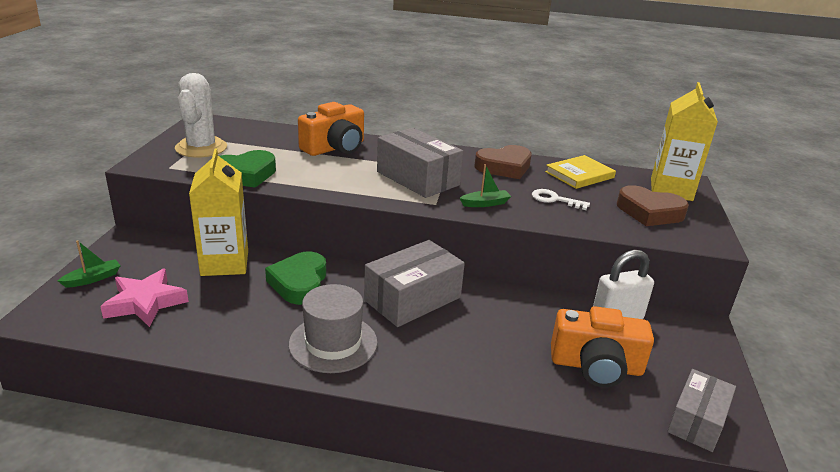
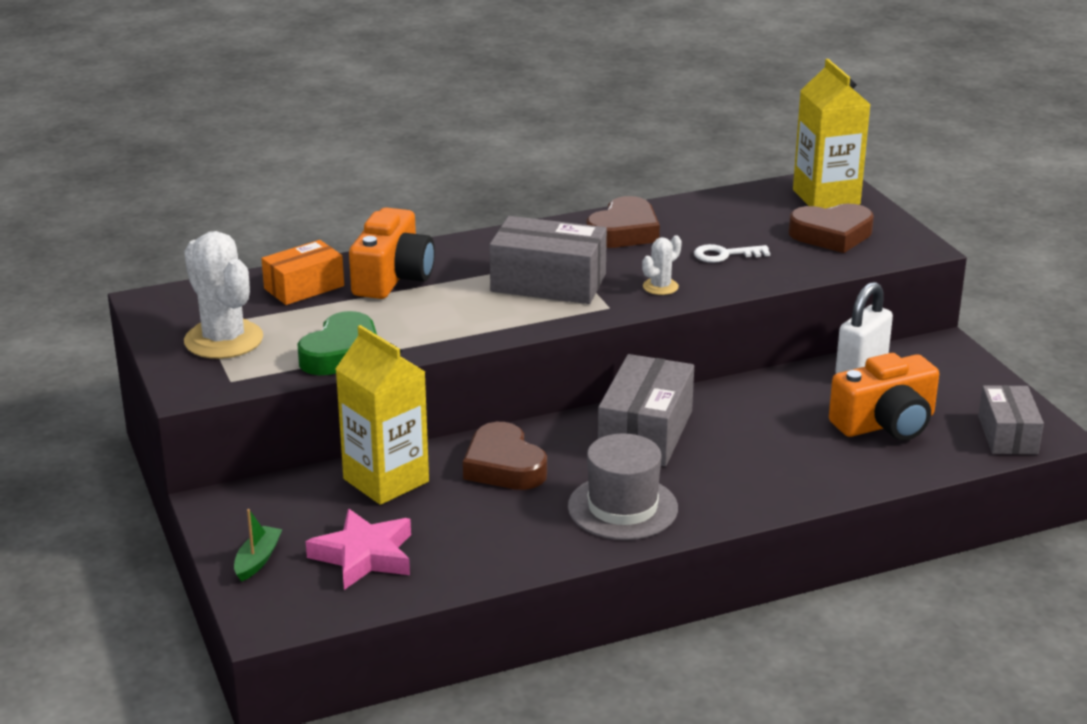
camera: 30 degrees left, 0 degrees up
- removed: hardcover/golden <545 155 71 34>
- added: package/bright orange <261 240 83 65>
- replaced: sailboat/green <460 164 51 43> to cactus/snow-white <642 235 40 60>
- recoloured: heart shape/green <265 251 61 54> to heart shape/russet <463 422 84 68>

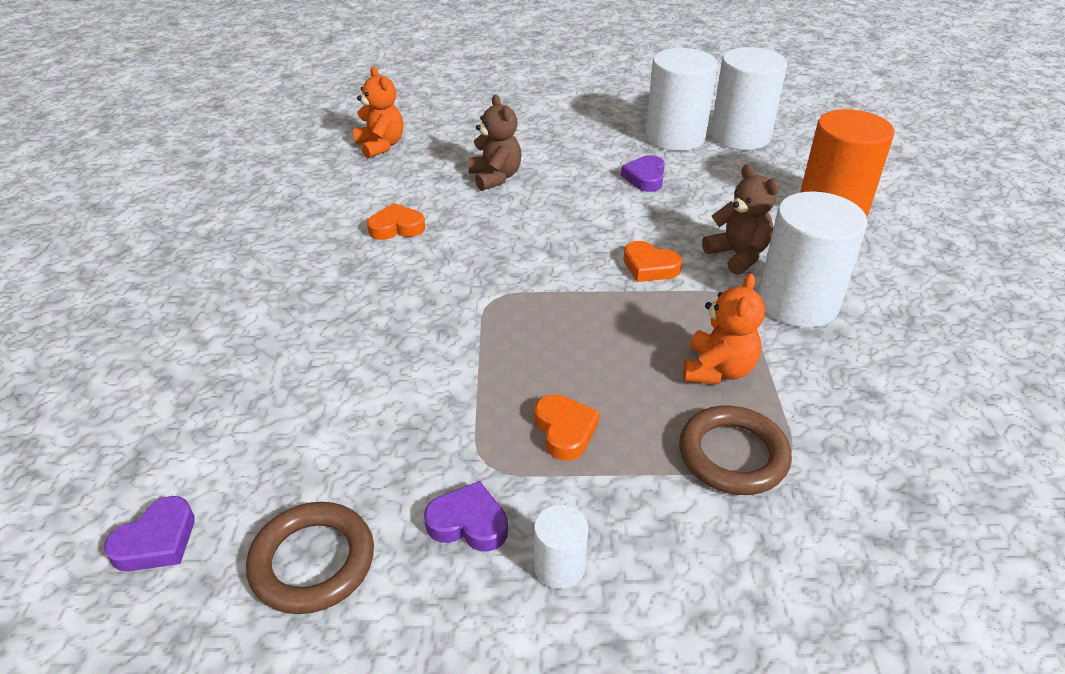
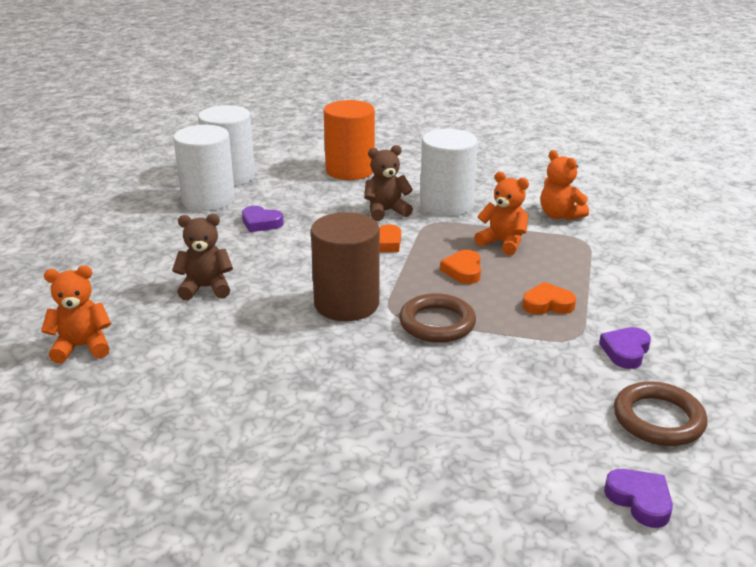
camera: 75 degrees left, 10 degrees down
- removed: cylinder shape/snow-white <534 505 54 84>
- added: cylinder shape/russet <311 212 69 109>
- added: teddy/bright orange <541 150 48 70>
- moved: heart shape/bright orange <367 203 58 37> to <440 250 41 34>
- moved: torus/russet <679 406 113 89> to <399 293 77 50>

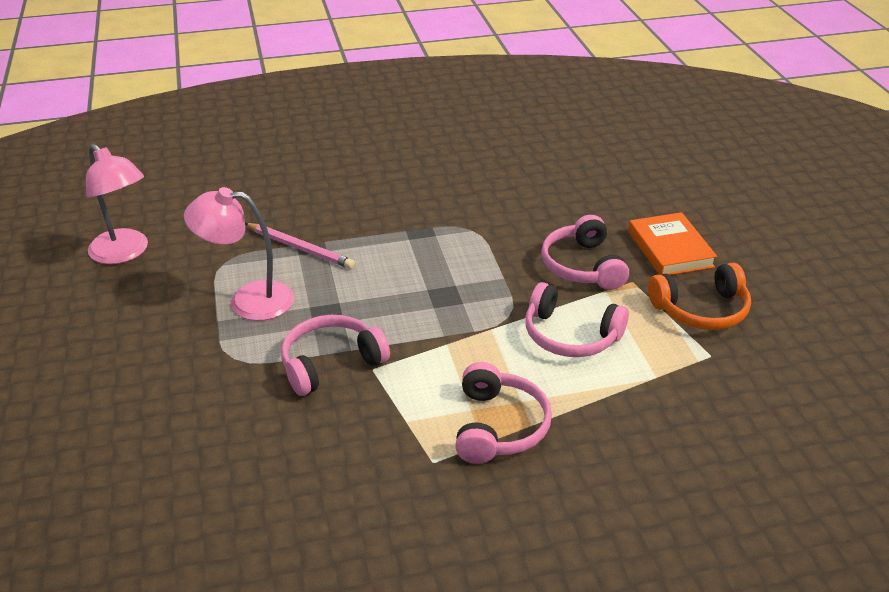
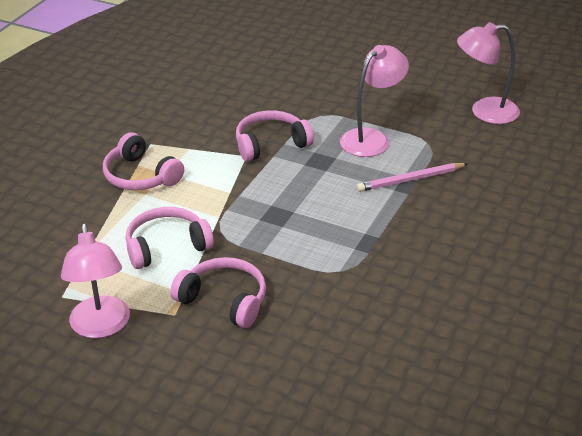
camera: 130 degrees right, 0 degrees up
- removed: hardcover/bright orange <628 212 89 63>
- replaced: over-ear headphones/bright orange <648 263 103 67> to reading lamp/rosy <61 224 69 114>
- turned: over-ear headphones/rosy <281 315 109 81> = <236 111 78 51> 120 degrees counterclockwise

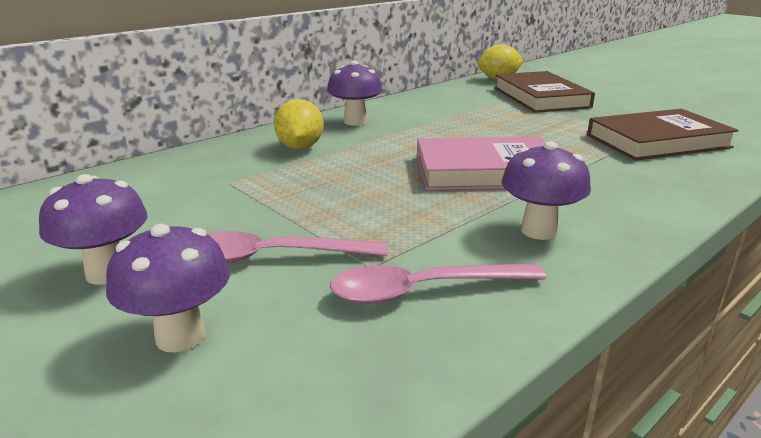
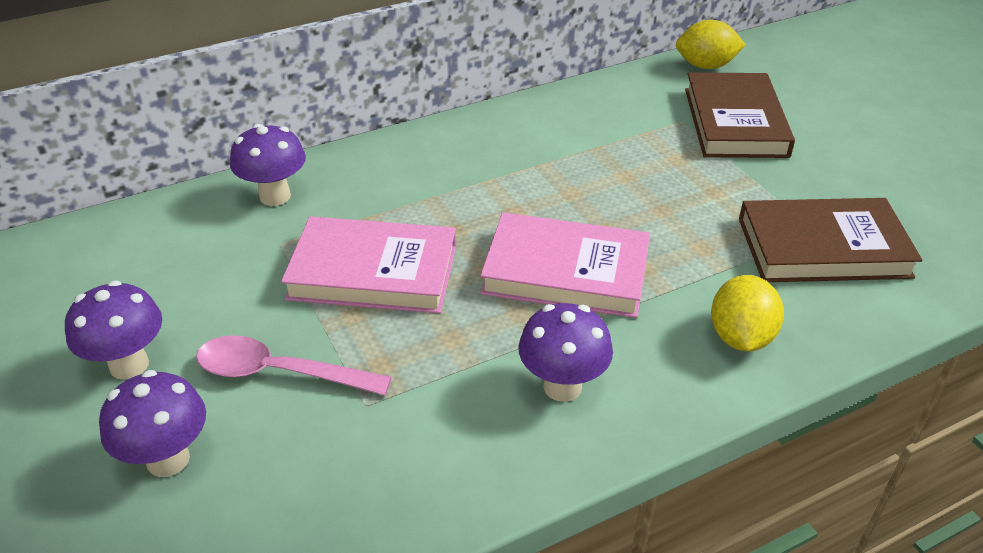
camera: 15 degrees right, 15 degrees up
- removed: spoon/rosy <330 264 216 40>
- added: hardcover/rosy <281 216 175 98>
- moved: lemon/golden <274 99 50 50> to <711 275 73 76>
- moved: toadstool/purple <327 61 55 65> to <230 124 76 82>

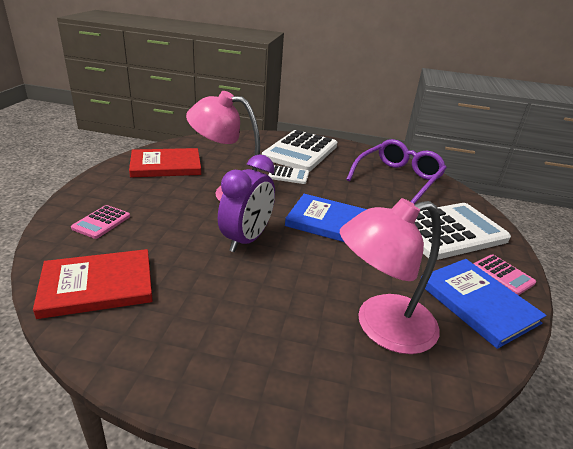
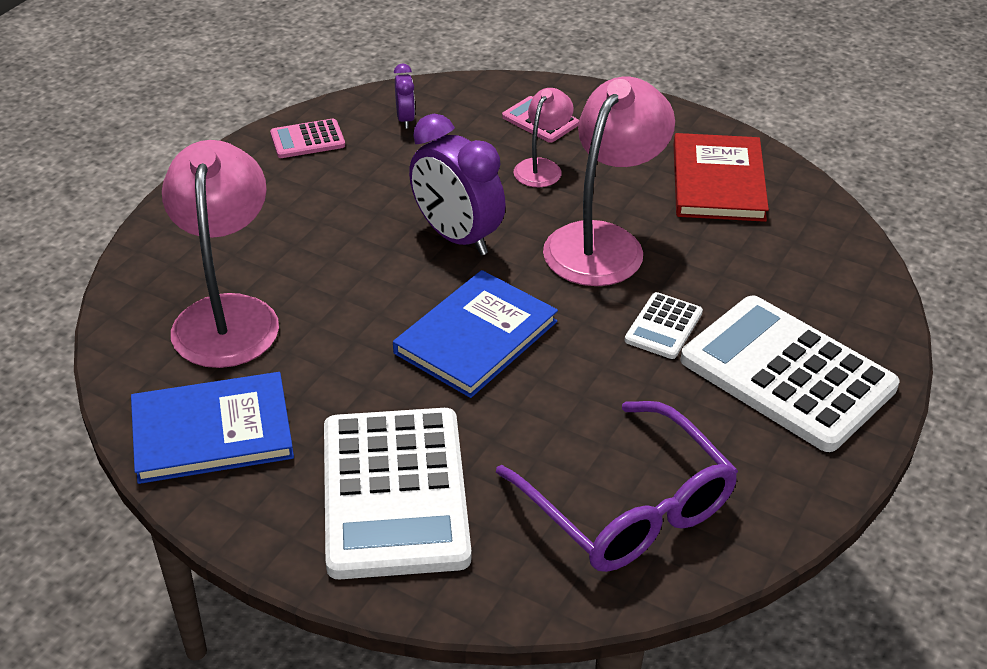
camera: 110 degrees right, 10 degrees up
- added: reading lamp/rosy <514 88 60 99>
- moved: adding machine/rosy <474 254 62 41> to <270 119 75 39>
- replaced: hardcover/crimson <33 249 120 70> to bedside clock/purple <394 63 21 66>

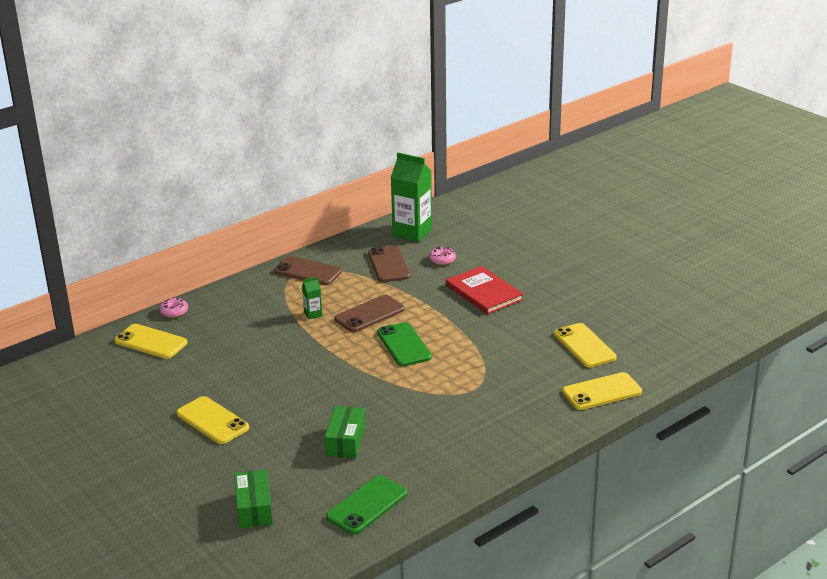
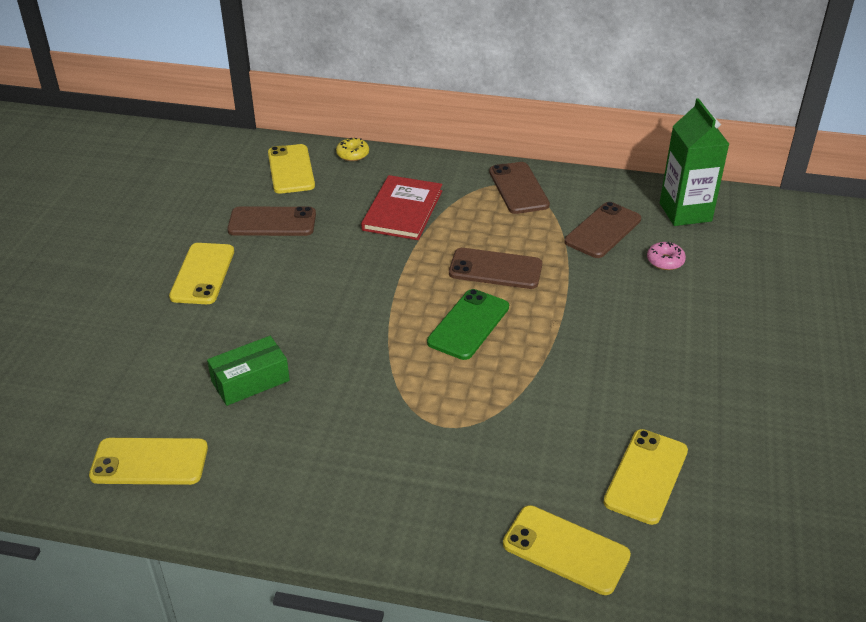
camera: 50 degrees right, 10 degrees up
- removed: package/green <234 469 39 59>
- removed: carton/green <302 277 20 42>
- added: smartphone/russet <227 206 89 30>
- moved: hardcover/crimson <446 266 78 49> to <361 175 81 65>
- recoloured: glazed donut/rosy <159 297 29 21> to glazed donut/golden <336 138 33 23>
- recoloured: smartphone/green <326 475 81 60> to smartphone/golden <89 438 119 47>

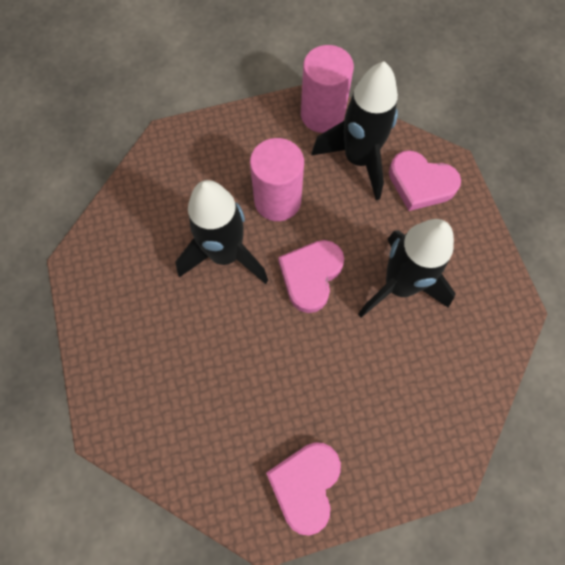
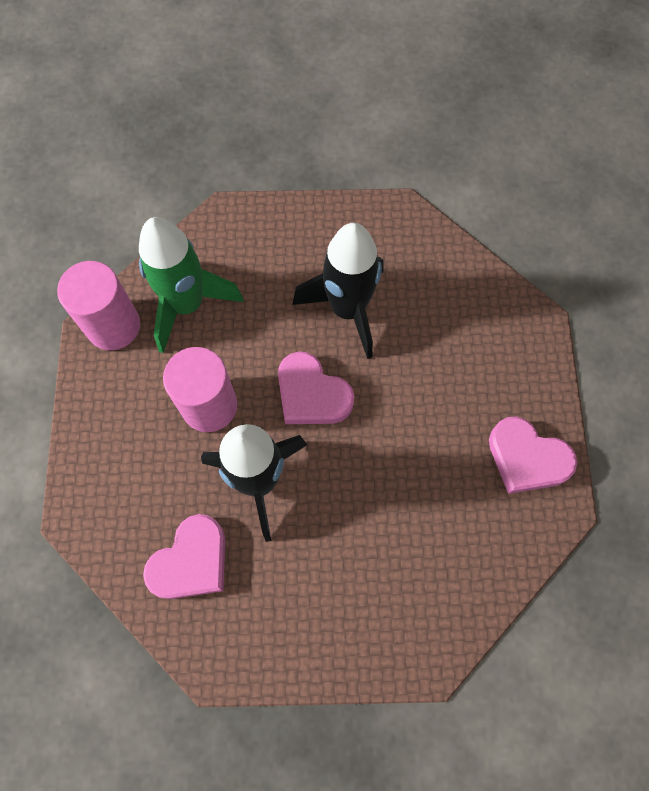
camera: 75 degrees left, 0 degrees up
- moved: heart shape/rosy <389 150 72 61> to <143 514 82 85>
- recoloured: rocket/jet-black <311 61 87 139> to rocket/green <139 217 104 136>

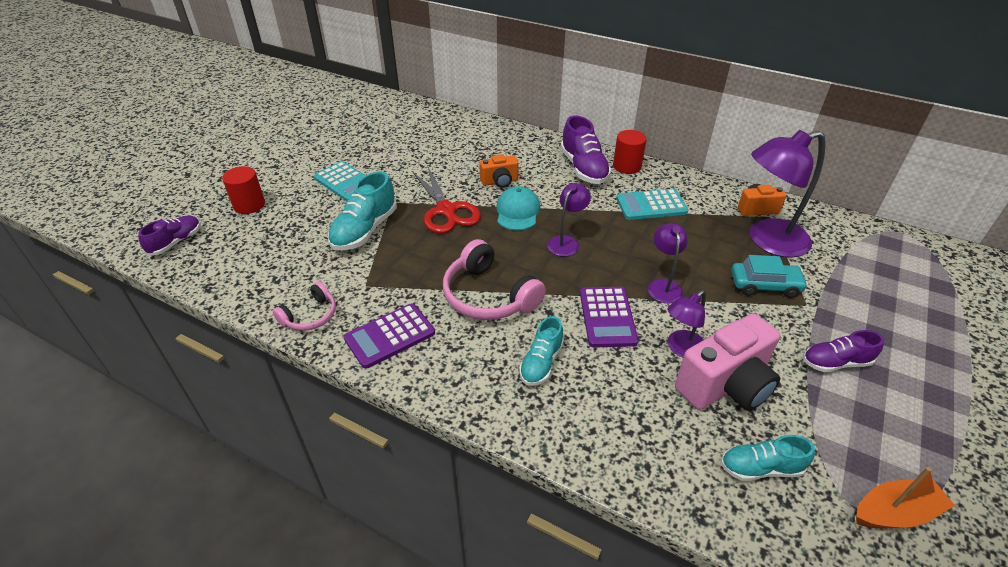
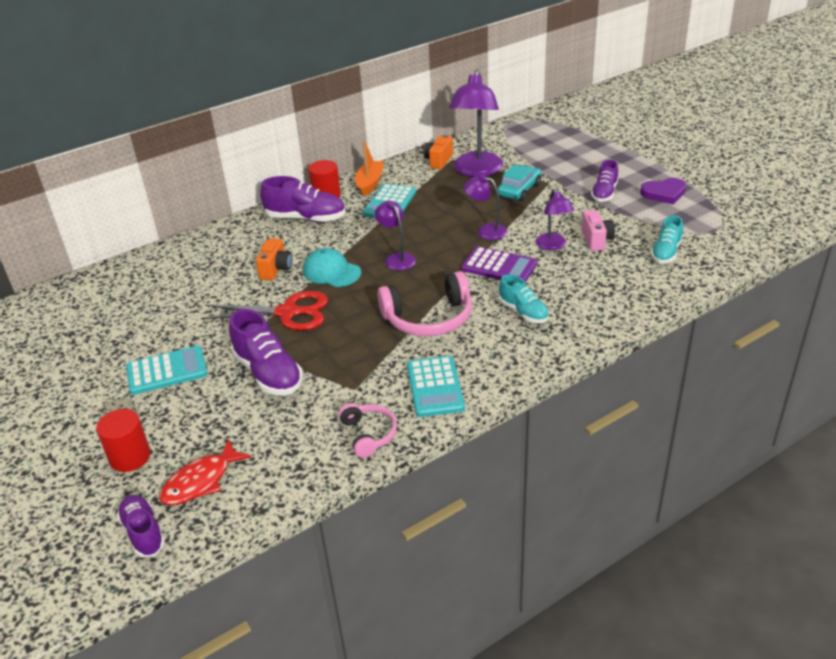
camera: 60 degrees left, 5 degrees down
- added: fish figure/crimson <159 439 93 66>
- added: heart shape/purple <640 178 46 26>
- moved: sailboat/bright orange <856 467 99 62> to <355 140 29 56>
- recoloured: shoe/turquoise <328 171 69 80> to shoe/purple <229 309 74 86>
- recoloured: adding machine/purple <344 303 91 66> to adding machine/turquoise <407 356 58 61>
- resized: camera/rosy <675 314 105 97> = <582 210 33 41> x0.55

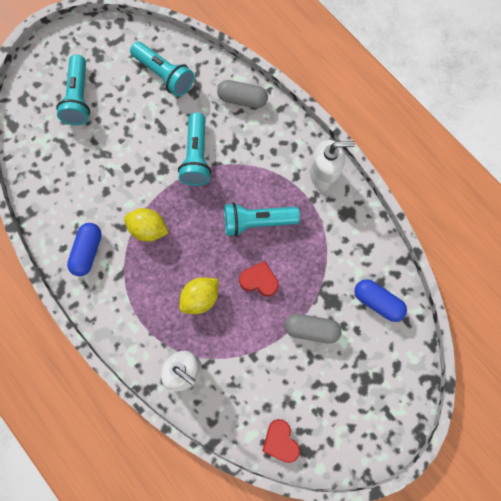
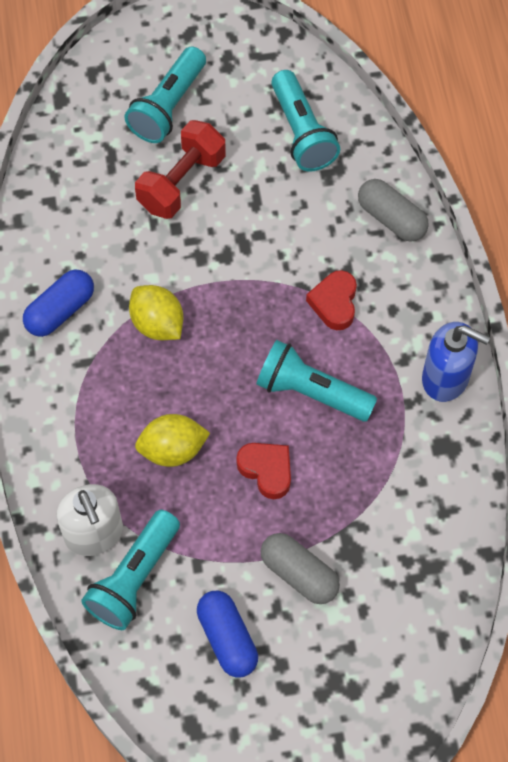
camera: 30 degrees right, 10 degrees down
- added: dumbbell/crimson <135 120 91 99>
- moved: torch/turquoise <178 112 33 74> to <81 510 99 120>
- moved: heart shape/crimson <262 419 38 44> to <306 270 51 60>
- moved: pill shape/blue <354 279 53 43> to <197 591 61 86>
- recoloured: soap pump/snow-white <310 140 45 50> to soap pump/blue <422 322 68 80>

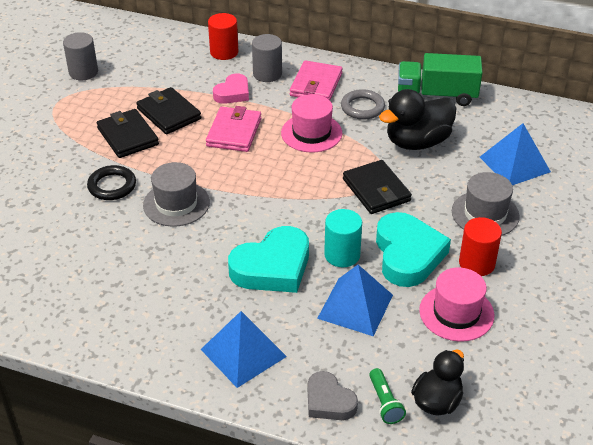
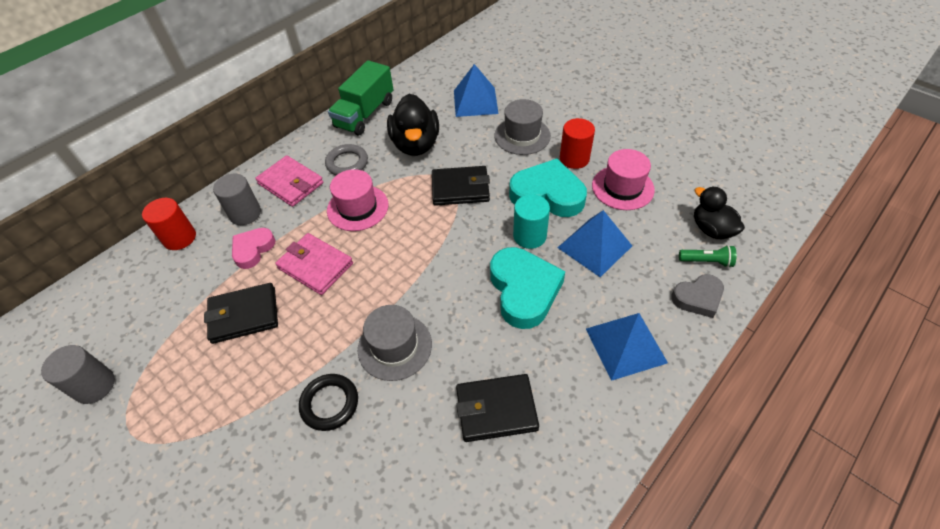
camera: 65 degrees left, 10 degrees up
- moved: billfold/jet-black <97 109 62 49> to <456 374 83 68>
- turned: heart shape/rosy <213 73 36 31> = <232 228 44 41> 120 degrees counterclockwise

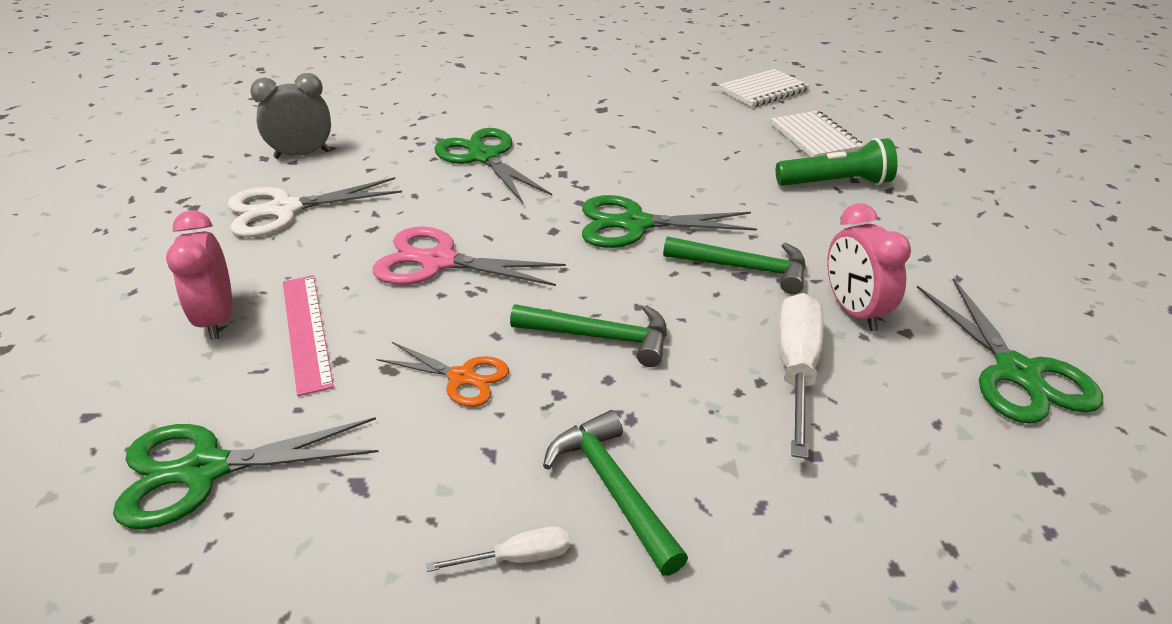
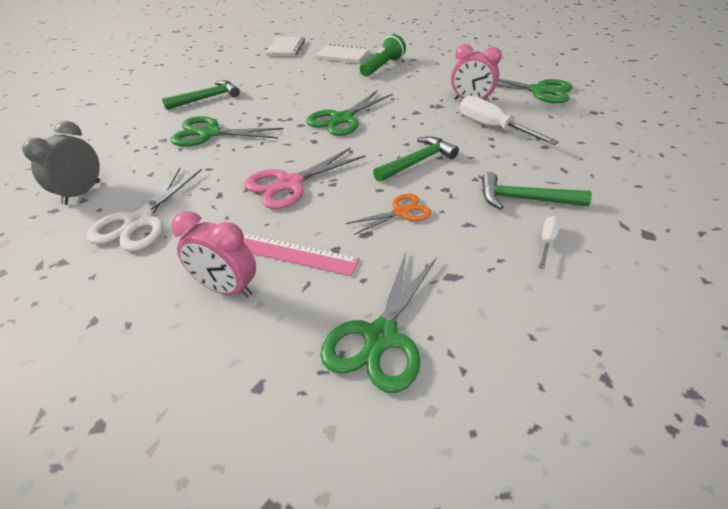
camera: 50 degrees left, 5 degrees up
- moved: carpenter's hammer/green <663 236 143 58> to <162 80 78 30>

